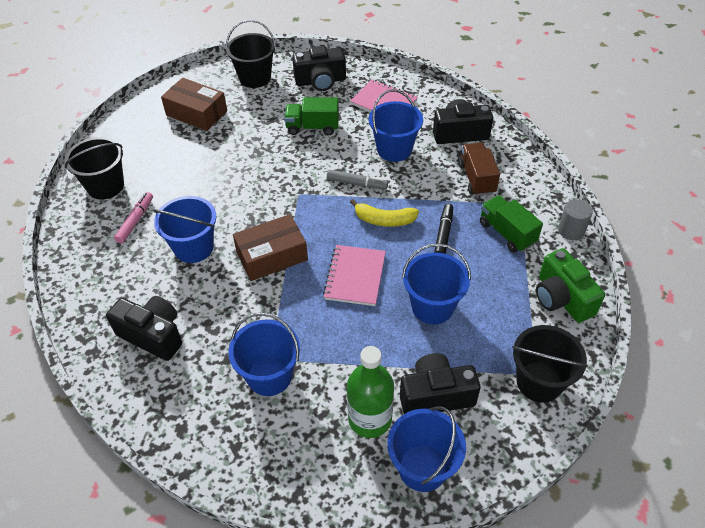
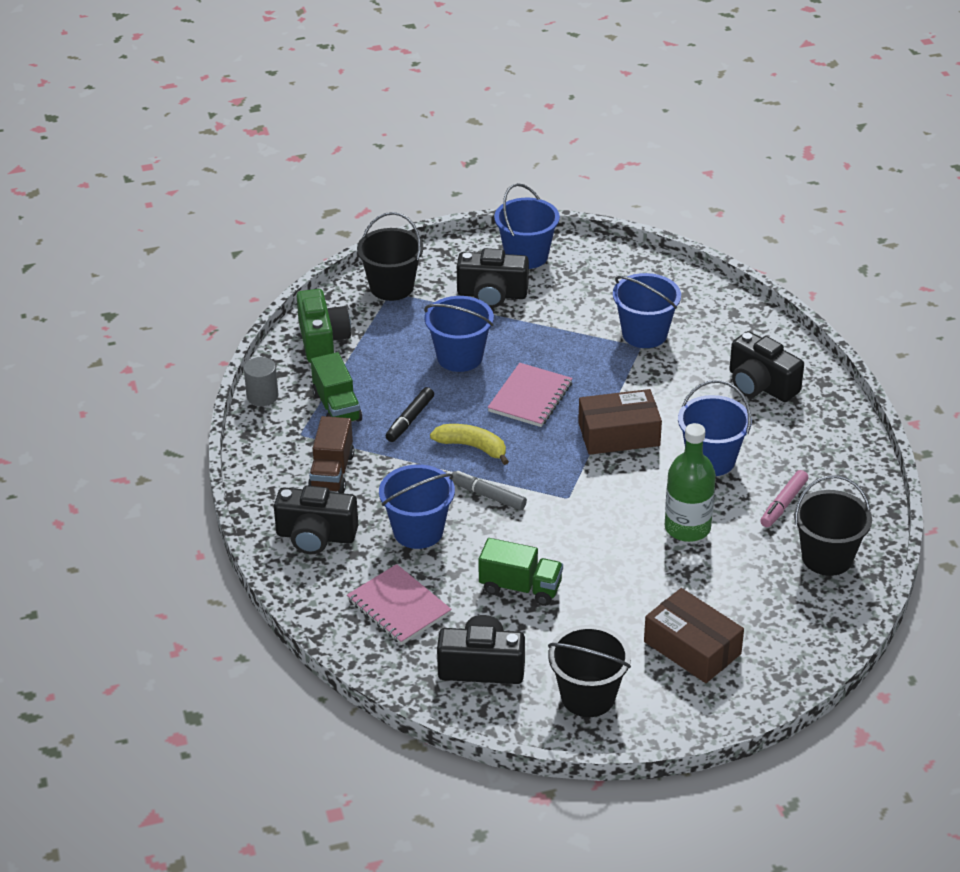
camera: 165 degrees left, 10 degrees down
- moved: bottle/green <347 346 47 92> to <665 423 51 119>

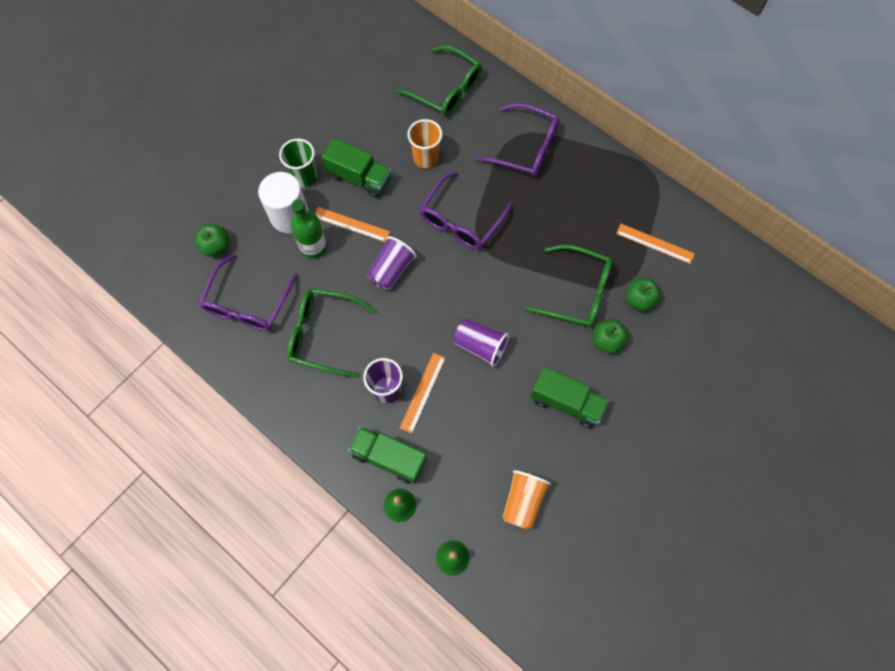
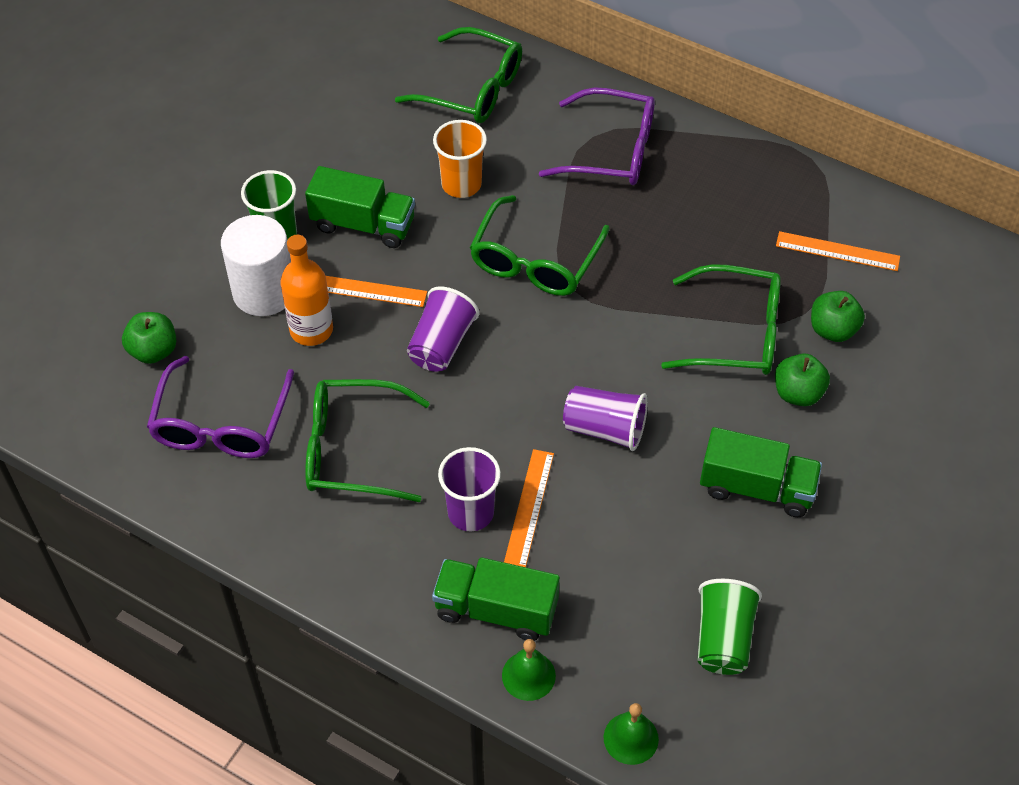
camera: 10 degrees left, 15 degrees down
- recoloured: bottle/green <290 199 37 60> to bottle/bright orange <280 235 53 111>
- recoloured: eyeglasses/purple <420 172 93 77> to eyeglasses/green <470 195 140 101>
- recoloured: beaker/bright orange <503 470 48 60> to beaker/green <697 579 65 96>

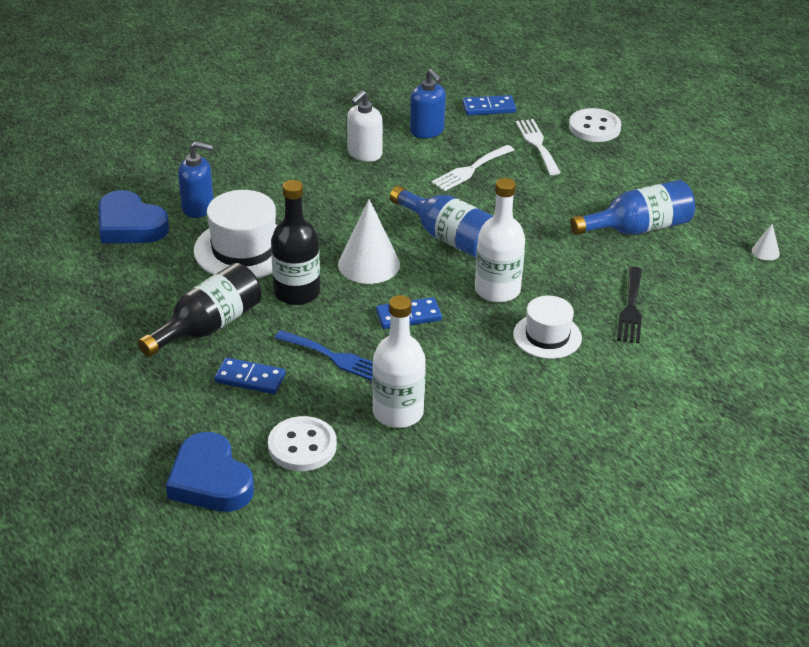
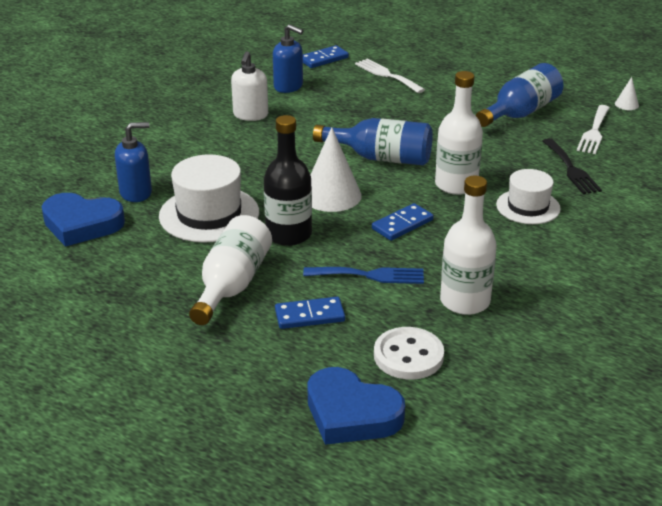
camera: 25 degrees left, 5 degrees down
- removed: button/snow-white <569 108 52 34>
- moved: table fork/snow-white <431 145 83 46> to <577 105 33 49>
- recoloured: bottle/jet-black <138 263 123 94> to bottle/snow-white <189 215 83 110>

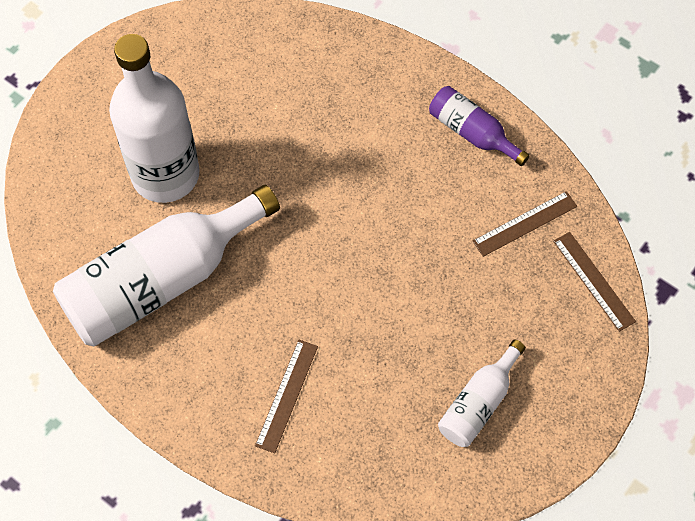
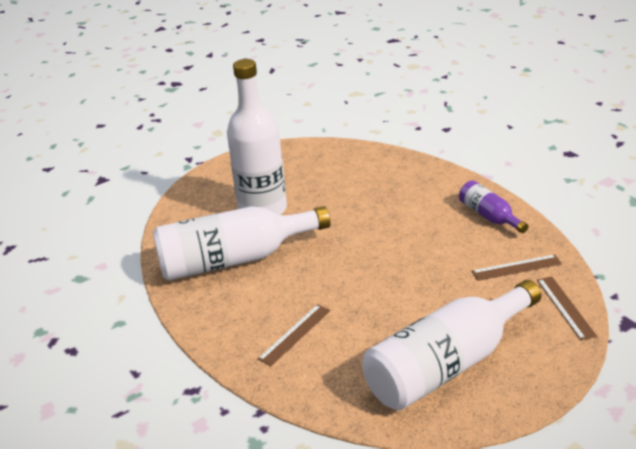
camera: 20 degrees right, 30 degrees down
- resized: bottle/snow-white <438 339 88 108> = <362 280 180 130> x2.01

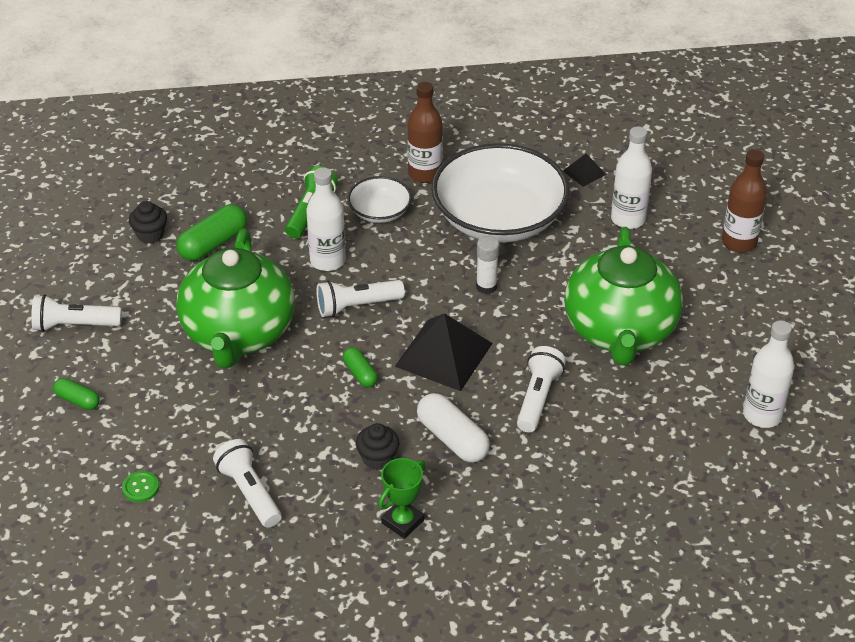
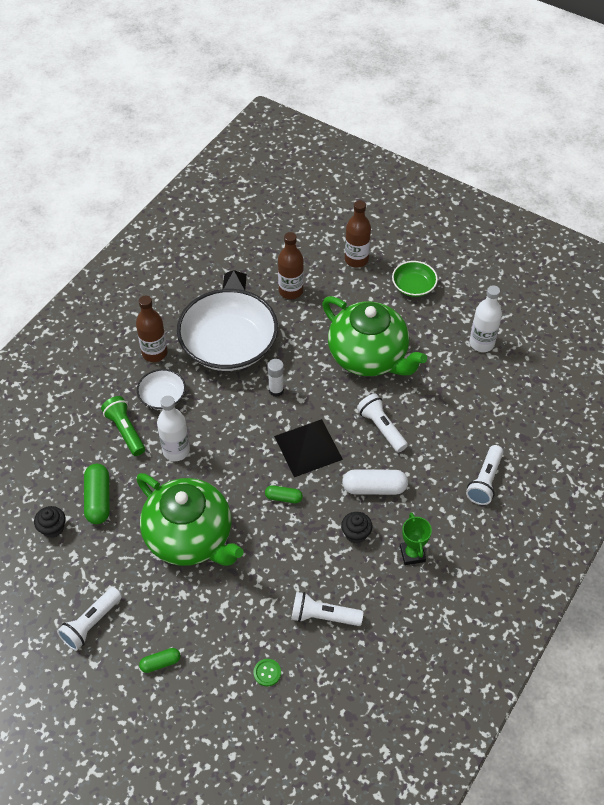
camera: 50 degrees left, 10 degrees up
- added: deep dish/green <392 261 46 36>
- moved: torch/snow-white <317 280 88 37> to <466 445 37 60>
- recoloured: bottle/snow-white <611 126 41 103> to bottle/russet <278 232 26 67>

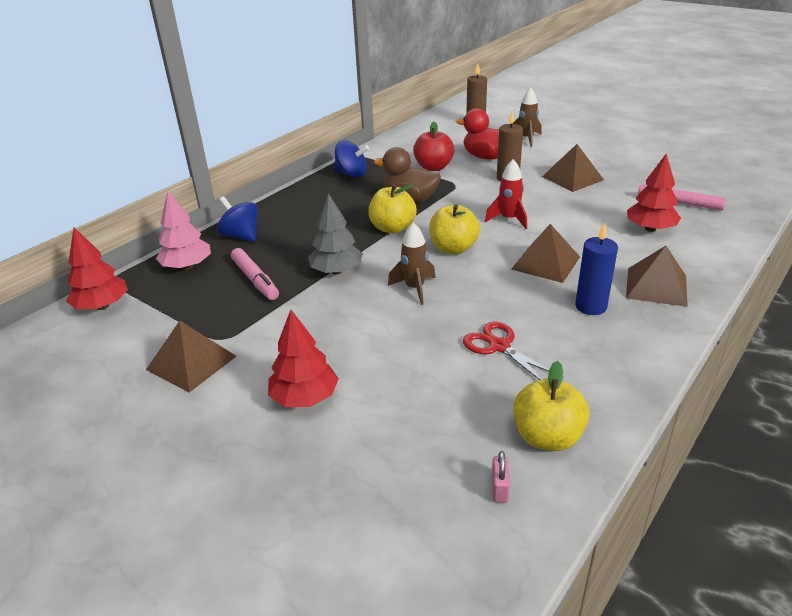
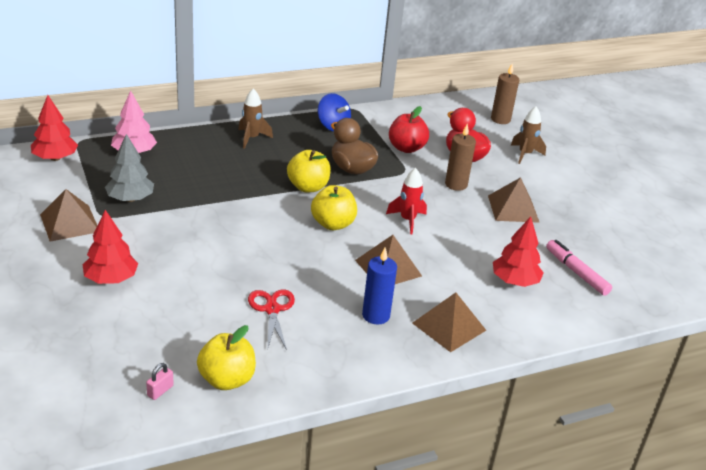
camera: 25 degrees right, 0 degrees up
- removed: toy top/blue <217 196 41 46>
- removed: marker pen/rosy <231 248 48 52>
- moved: tree/grey <308 193 55 82> to <105 134 49 68>
- moved: rocket/russet <388 222 48 83> to <238 89 35 60>

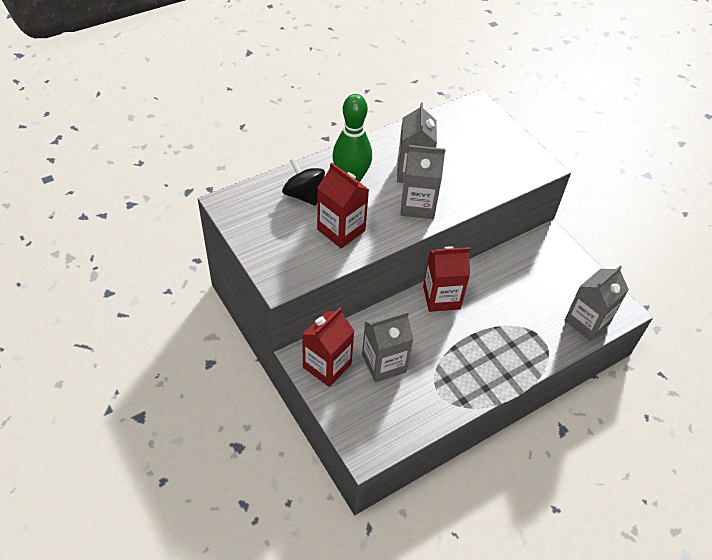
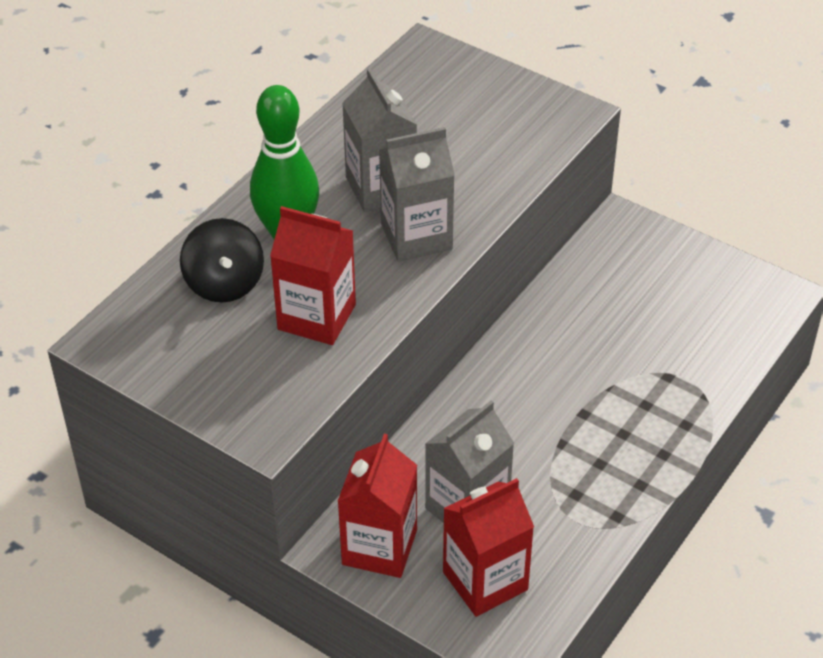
camera: 20 degrees left, 5 degrees down
- removed: carton/grey <565 265 64 76>
- moved: carton/crimson <423 247 47 65> to <443 478 91 139>
- turned: toy top/jet-black <282 158 43 48> = <180 218 84 85> 135 degrees counterclockwise

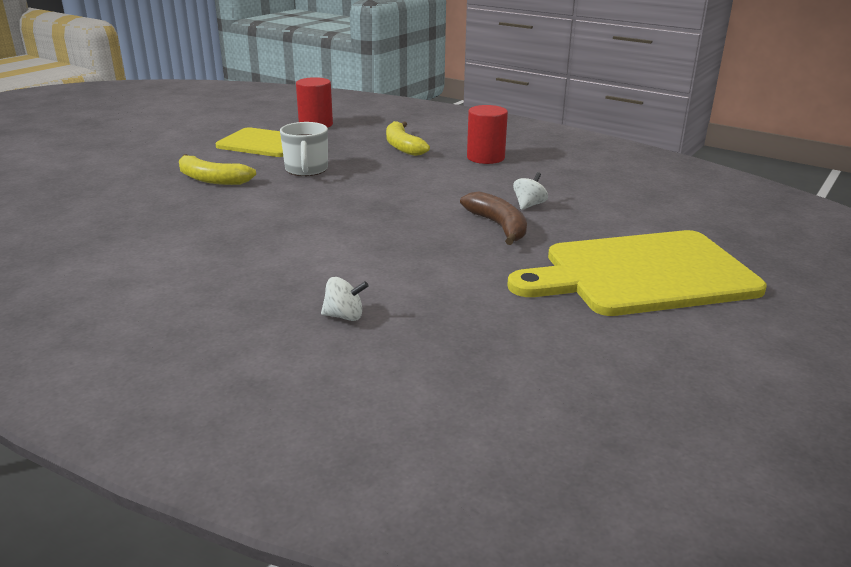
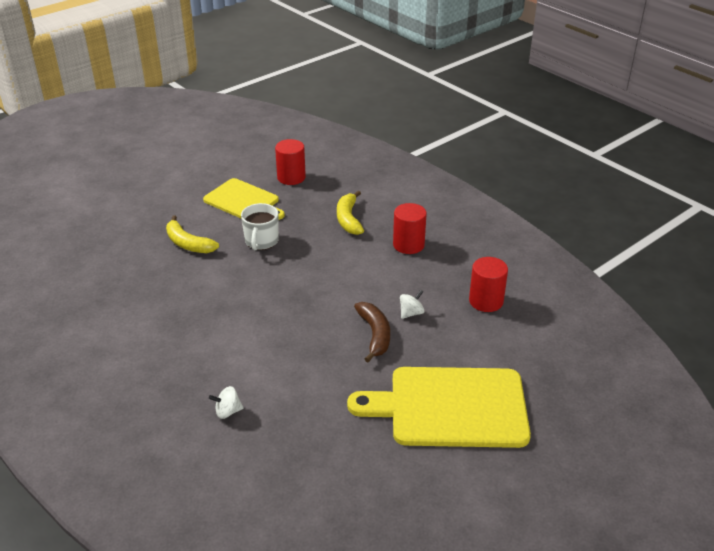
camera: 15 degrees right, 10 degrees up
- added: cylinder shape/crimson <469 257 39 55>
- turned: toy top/snow-white <321 277 48 44> = <209 386 35 33> 150 degrees clockwise

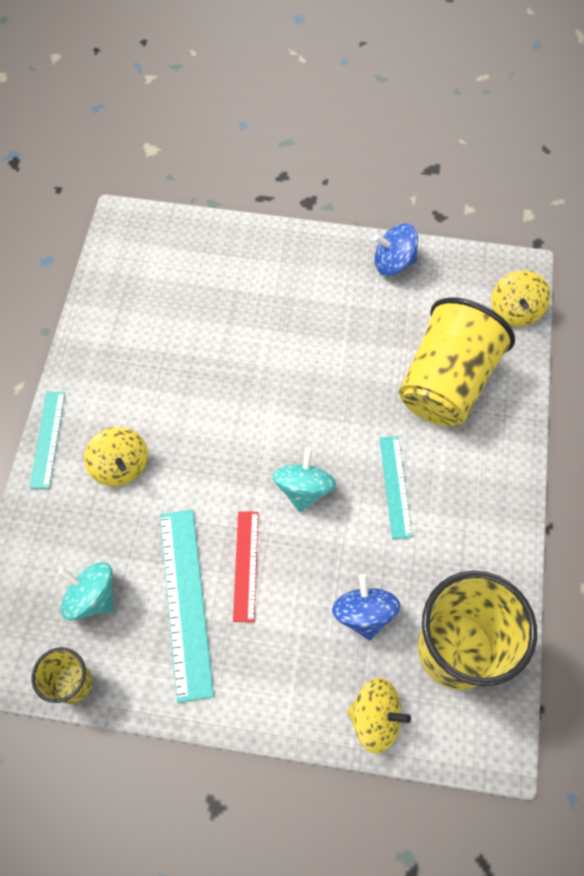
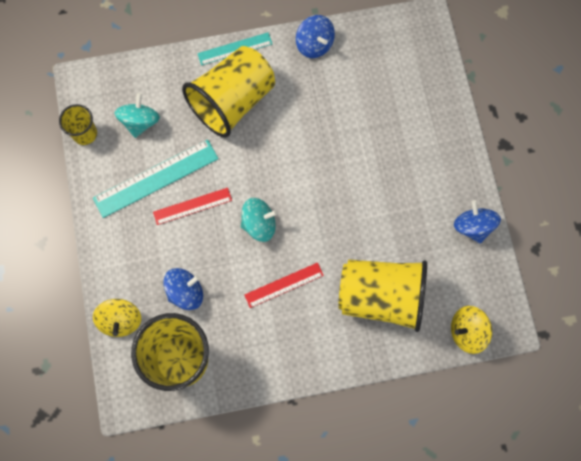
camera: 70 degrees right, 10 degrees up
- added: toy top/blue <296 15 39 43>
- replaced: toy top/golden <84 427 64 59> to beaker/golden <182 46 93 92>
- recoloured: straightedge/turquoise <379 436 34 103> to straightedge/crimson <244 263 80 45>

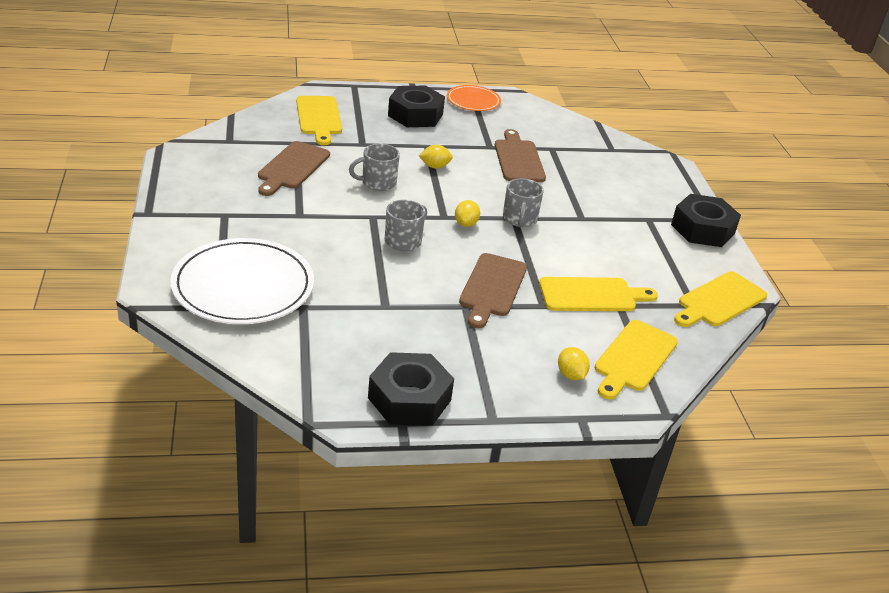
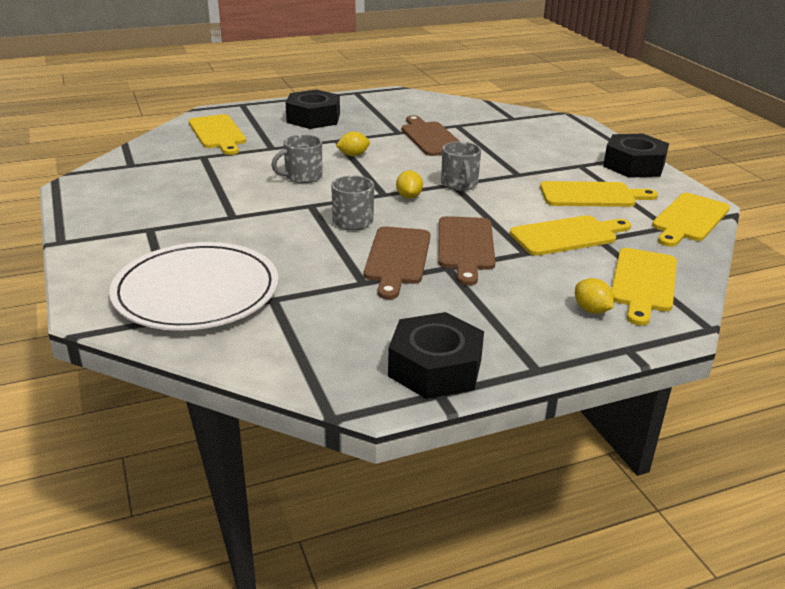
camera: 10 degrees left, 5 degrees down
- removed: dinner plate/bright orange <447 85 54 26>
- added: bread board/golden <540 181 118 26>
- moved: bread board/russet <258 141 72 55> to <364 226 67 73>

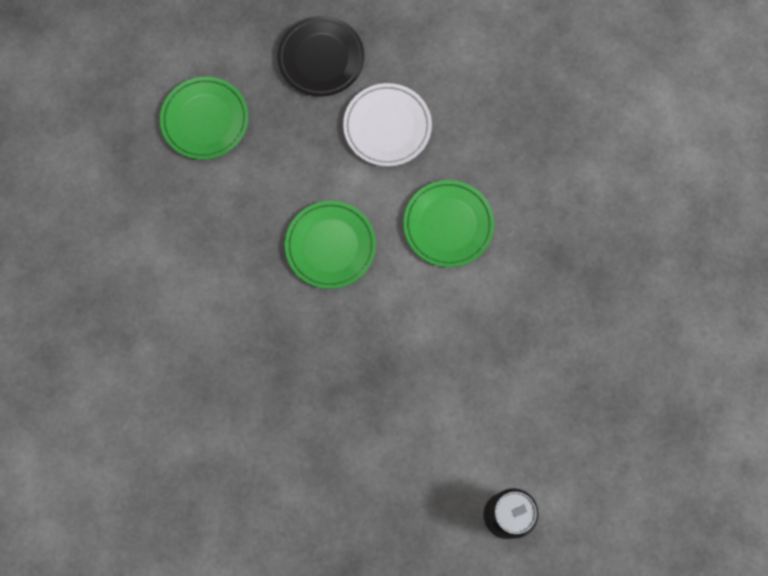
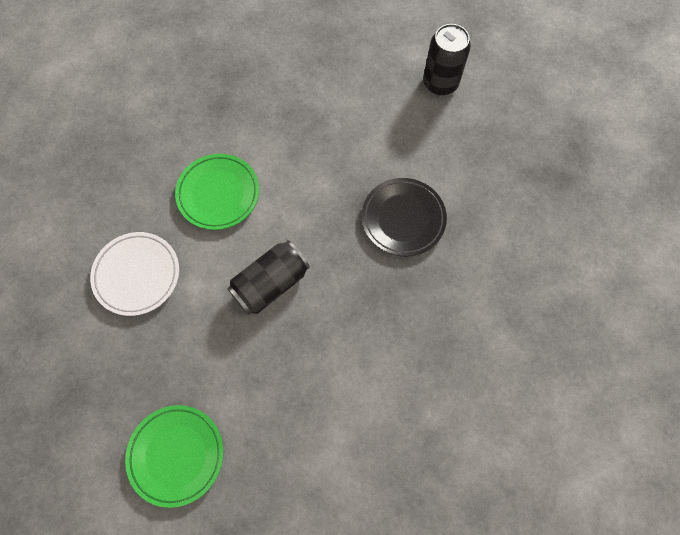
camera: 110 degrees left, 5 degrees down
- moved: dinner plate/jet-black <277 16 88 81> to <362 178 85 78>
- replaced: dinner plate/green <285 201 91 88> to soda can/jet-black <227 240 83 75>

